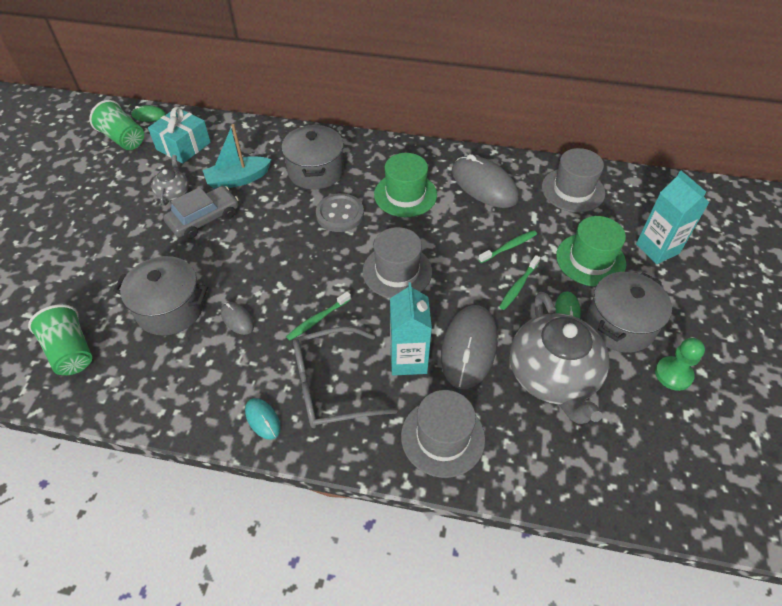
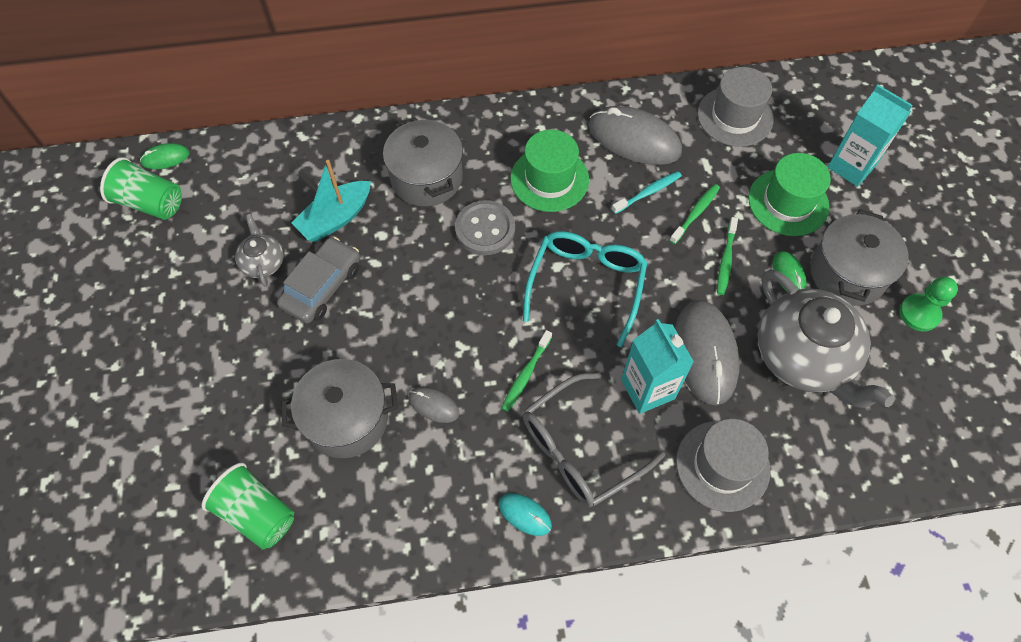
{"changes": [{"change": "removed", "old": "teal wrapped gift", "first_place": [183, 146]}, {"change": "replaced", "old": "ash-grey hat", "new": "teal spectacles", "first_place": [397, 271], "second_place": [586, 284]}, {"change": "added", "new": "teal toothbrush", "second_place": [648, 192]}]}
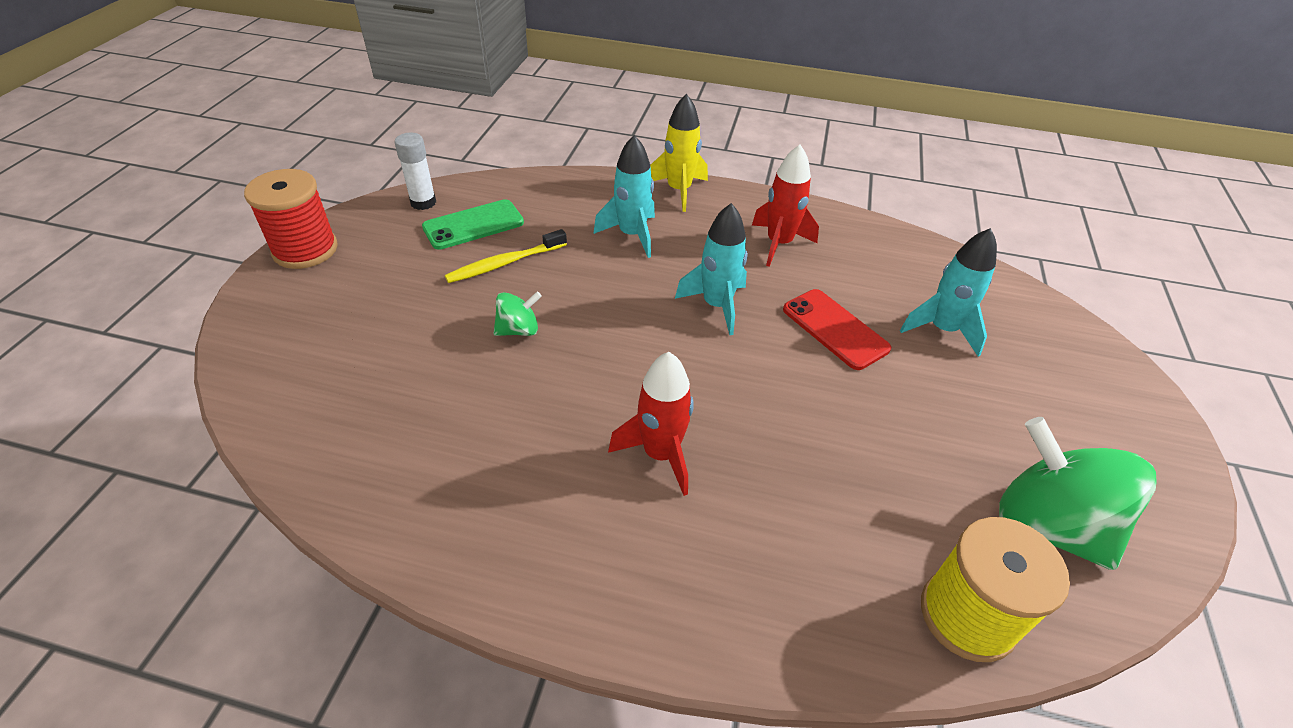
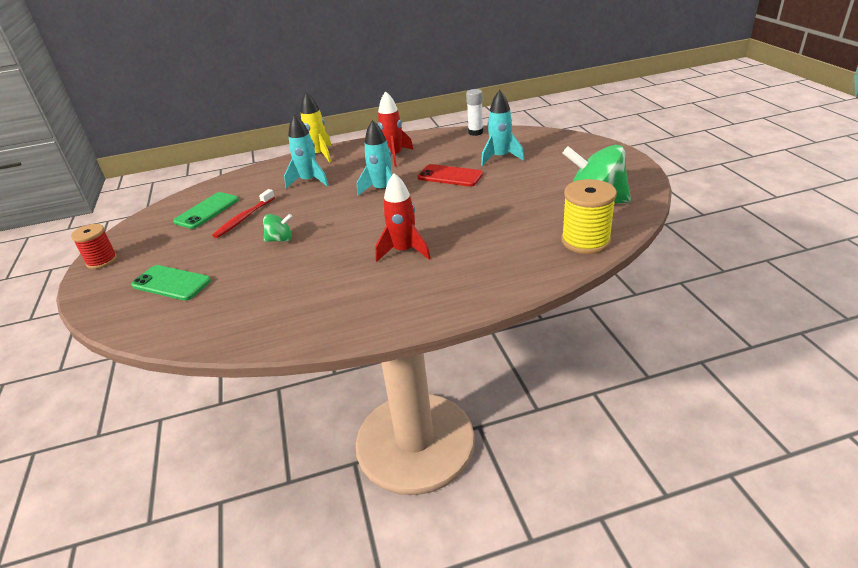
{"changes": [{"change": "moved", "old": "white stick of glue", "first_place": [423, 202], "second_place": [475, 132]}, {"change": "resized", "old": "red bobbin", "first_place": [305, 250], "second_place": [102, 260], "factor": 0.66}, {"change": "recoloured", "old": "yellow toothbrush", "new": "red toothbrush", "first_place": [504, 263], "second_place": [244, 218]}, {"change": "turned", "old": "green spinning top", "first_place": [518, 330], "second_place": [280, 239], "degrees": 45}, {"change": "added", "new": "green phone", "second_place": [171, 283]}]}
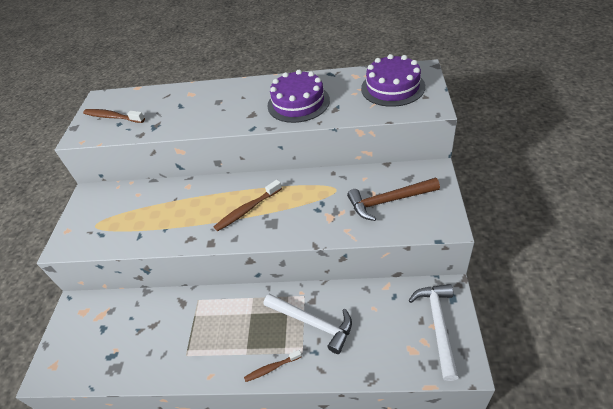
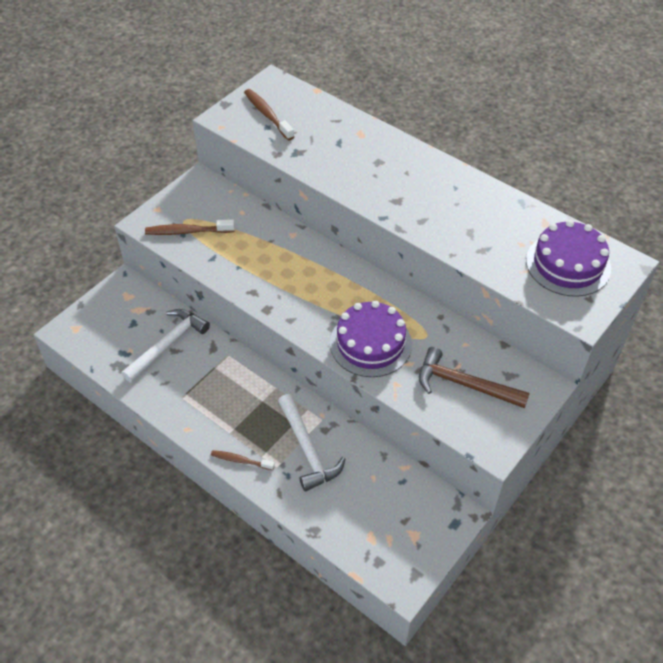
{"changes": [{"change": "moved", "old": "purple layer cake", "first_place": [298, 103], "second_place": [370, 343]}, {"change": "moved", "old": "brown toothbrush", "first_place": [247, 210], "second_place": [187, 231]}, {"change": "moved", "old": "white claw hammer", "first_place": [438, 325], "second_place": [168, 344]}]}
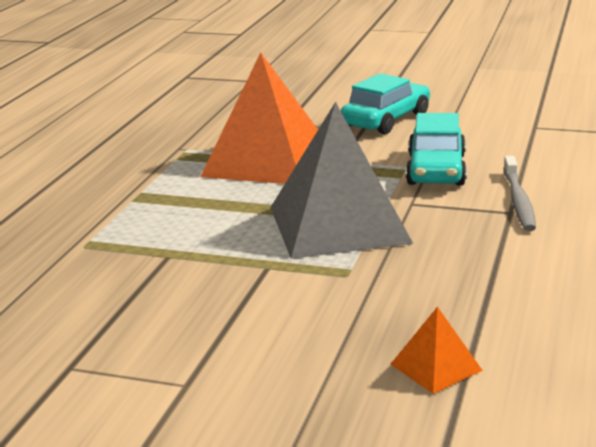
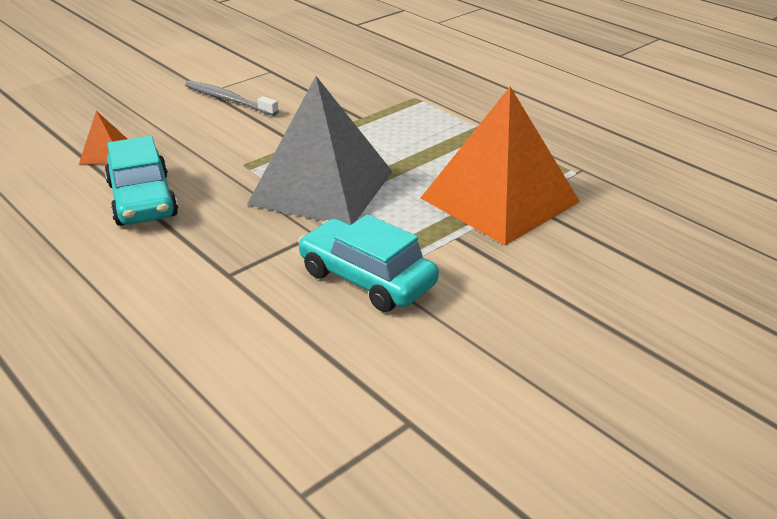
{"changes": [{"change": "moved", "old": "teal car", "first_place": [386, 120], "second_place": [142, 200]}, {"change": "moved", "old": "ash-grey toothbrush", "first_place": [518, 201], "second_place": [228, 100]}]}
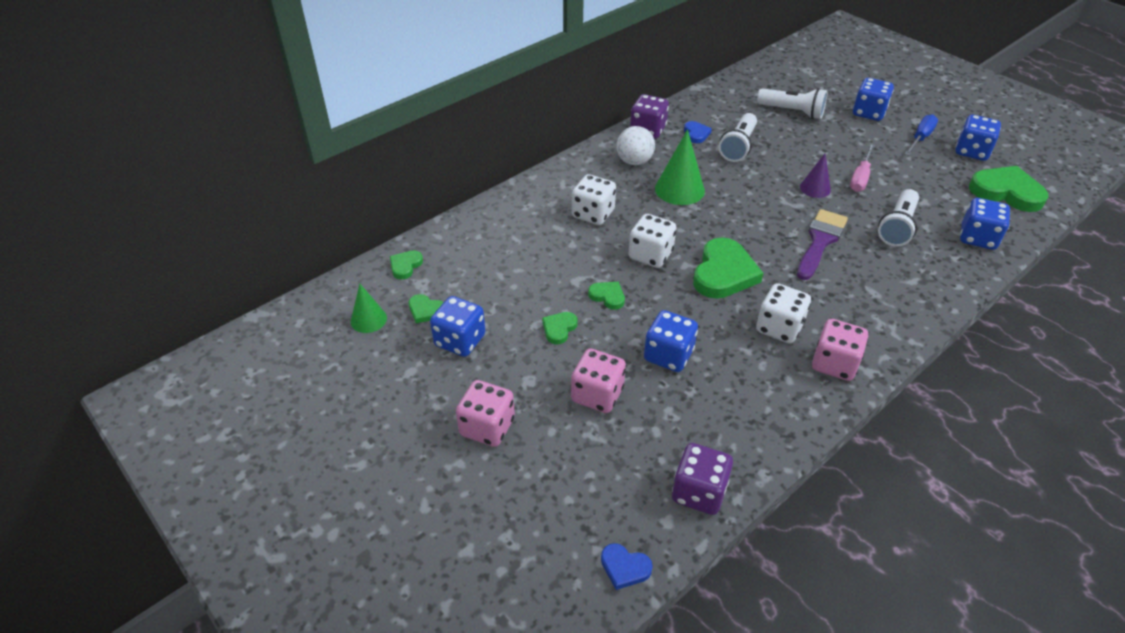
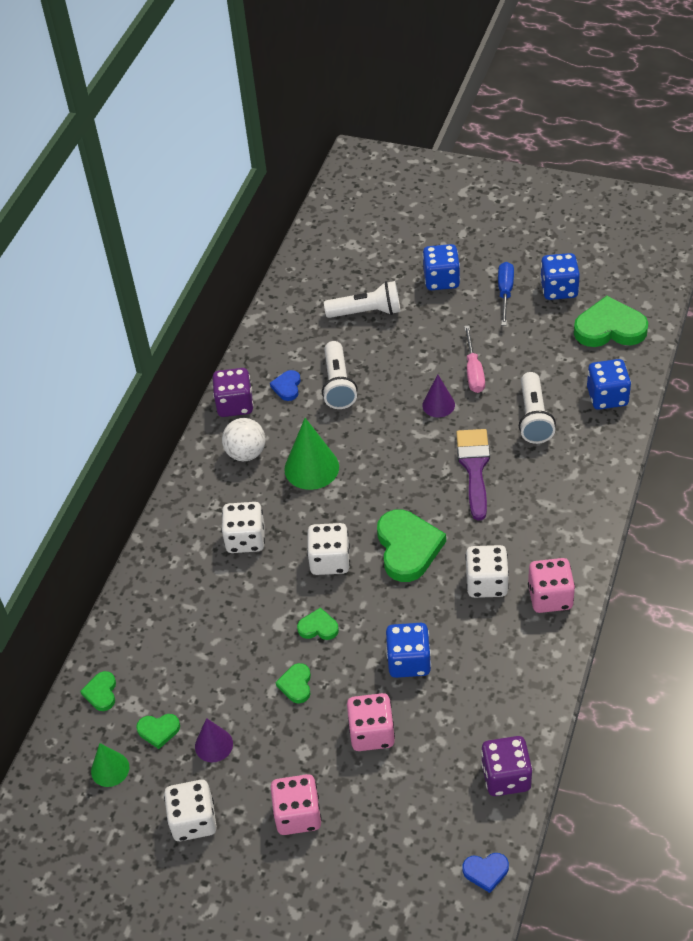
{"changes": [{"change": "turned", "old": "cobalt love heart", "first_place": [696, 134], "second_place": [287, 387], "degrees": -135}, {"change": "replaced", "old": "cobalt die", "new": "purple solid cone", "first_place": [460, 341], "second_place": [214, 745]}, {"change": "added", "new": "white die", "second_place": [193, 821]}]}
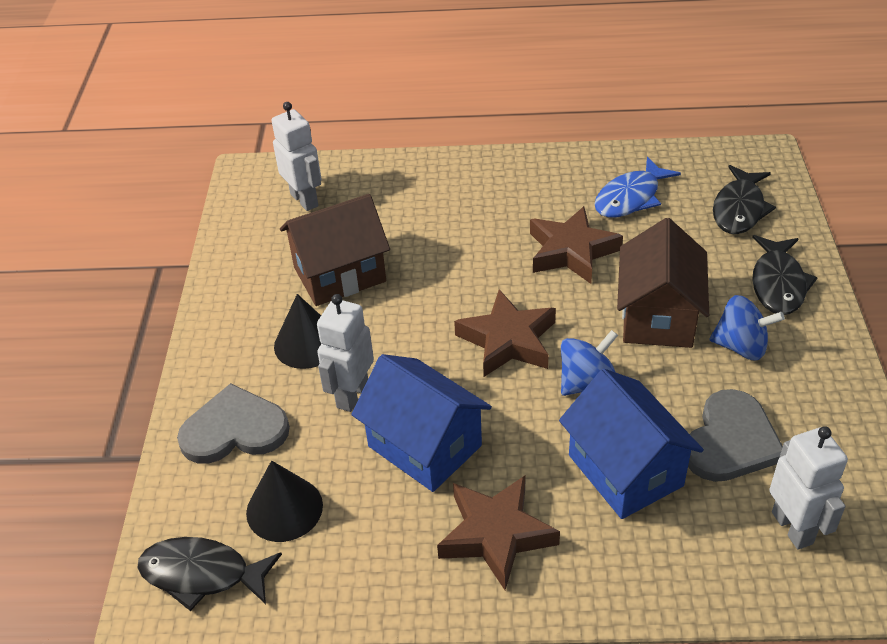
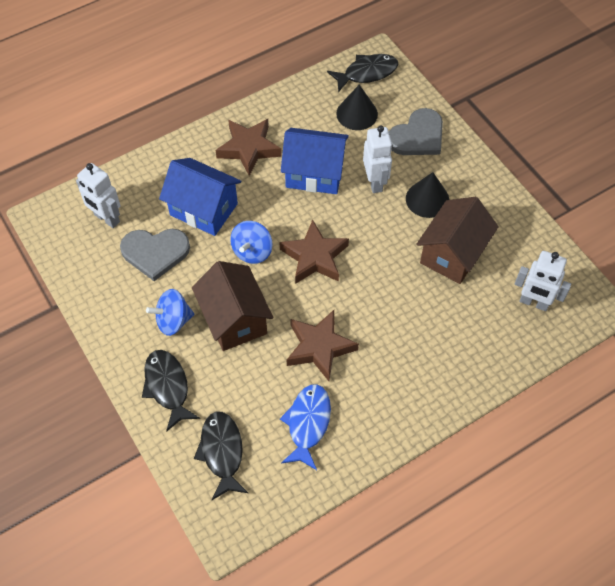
{"changes": [{"change": "turned", "old": "ash-grey love heart", "first_place": [731, 441], "second_place": [155, 252], "degrees": -90}]}
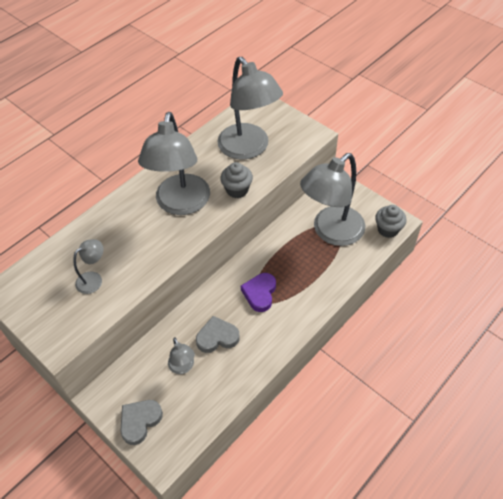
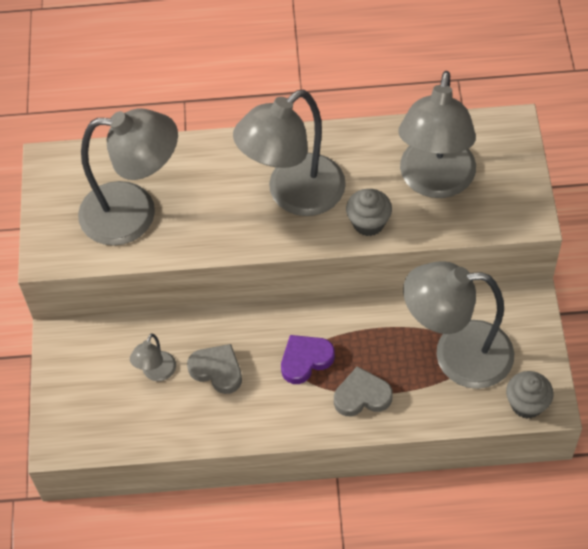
{"changes": [{"change": "resized", "old": "ash-grey lamp", "first_place": [94, 279], "second_place": [134, 213], "factor": 2.26}, {"change": "moved", "old": "ash-grey love heart", "first_place": [140, 421], "second_place": [362, 396]}]}
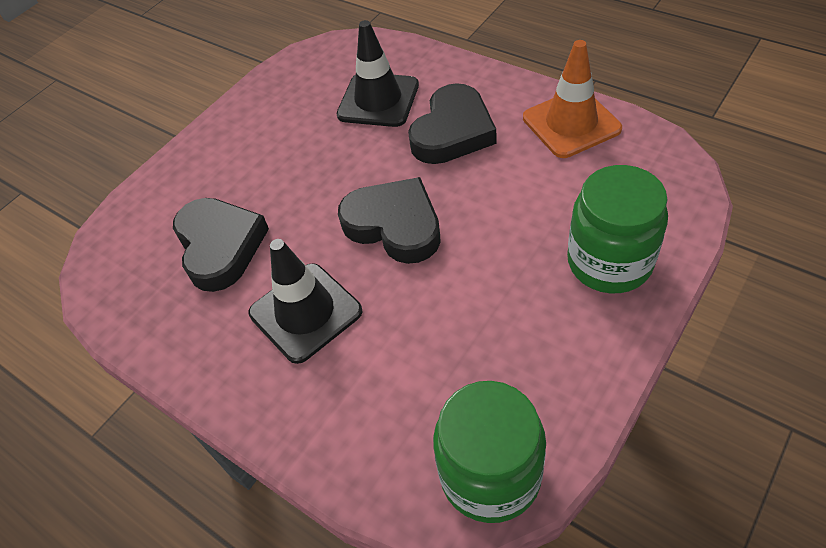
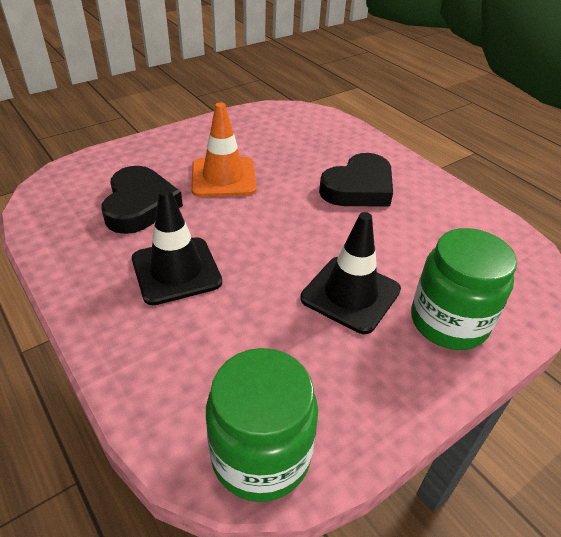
{"changes": [{"change": "moved", "old": "jet-black safety cone", "first_place": [378, 100], "second_place": [350, 294]}, {"change": "moved", "old": "orange safety cone", "first_place": [571, 123], "second_place": [223, 177]}, {"change": "removed", "old": "jet-black love heart", "first_place": [394, 225]}]}
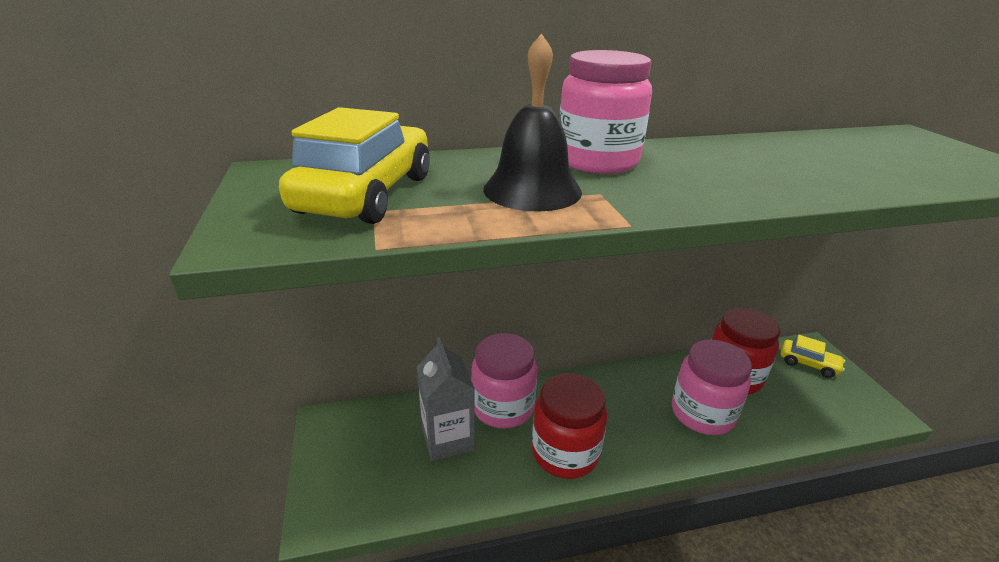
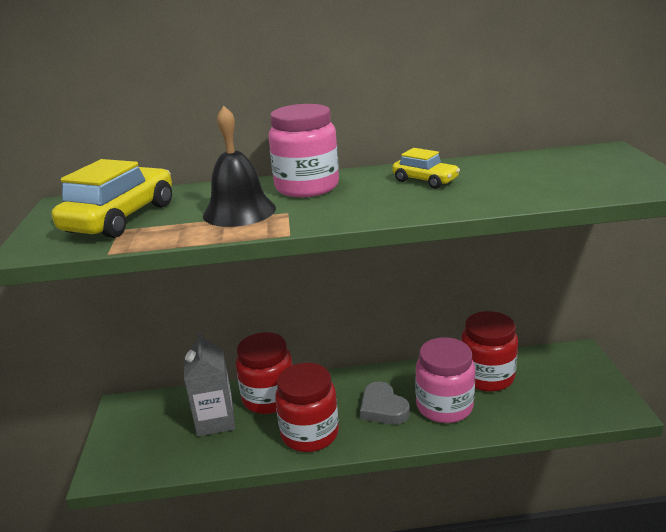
{"changes": [{"change": "recoloured", "old": "pink jar", "new": "red jar", "first_place": [503, 407], "second_place": [269, 398]}, {"change": "moved", "old": "yellow car", "first_place": [808, 364], "second_place": [425, 180]}, {"change": "added", "new": "ash-grey love heart", "second_place": [383, 408]}]}
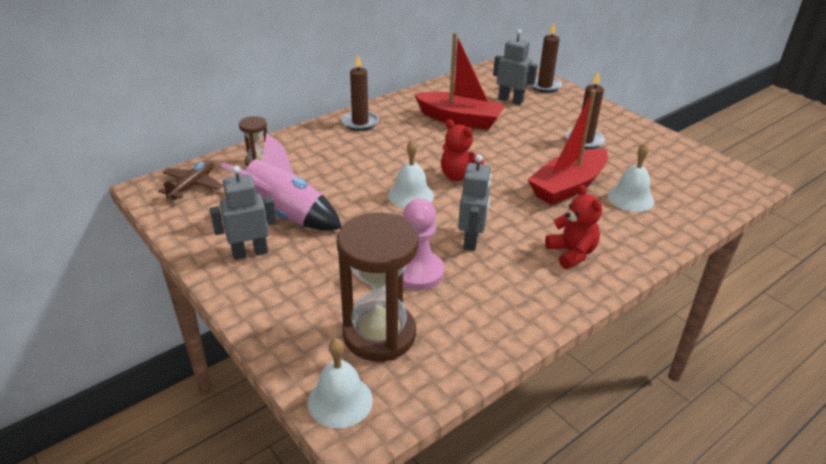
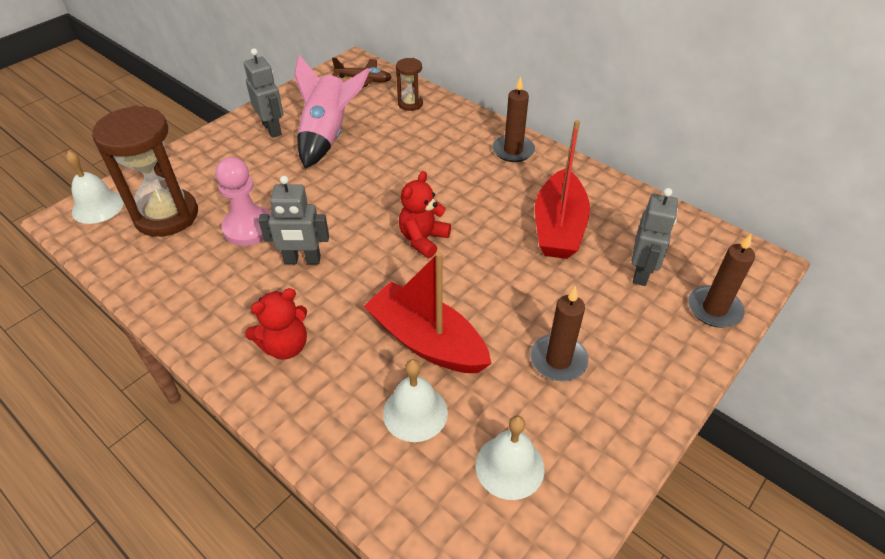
{"changes": [{"change": "moved", "old": "white school bell", "first_place": [411, 195], "second_place": [509, 466]}]}
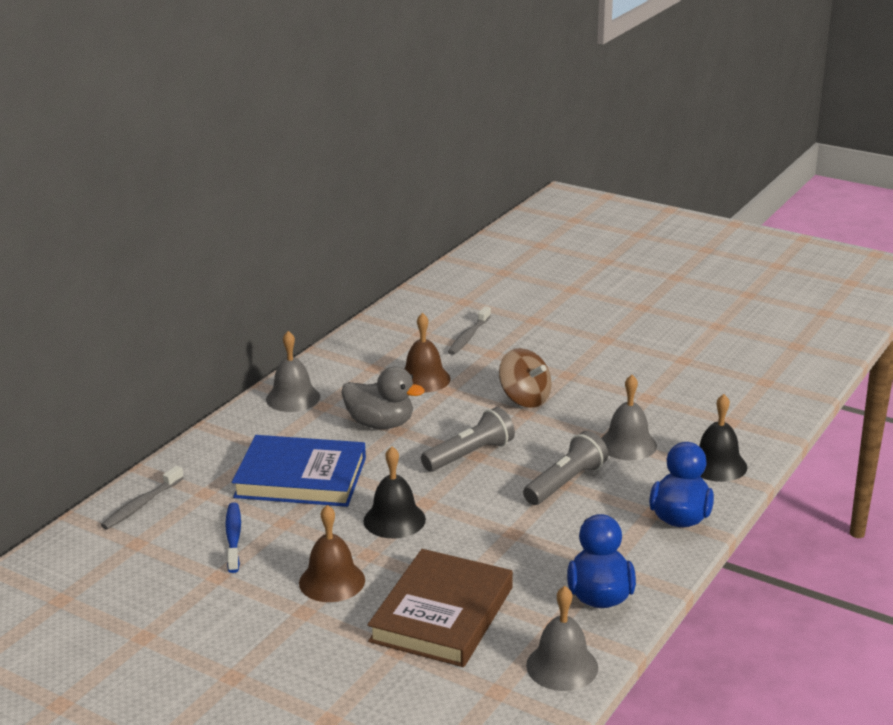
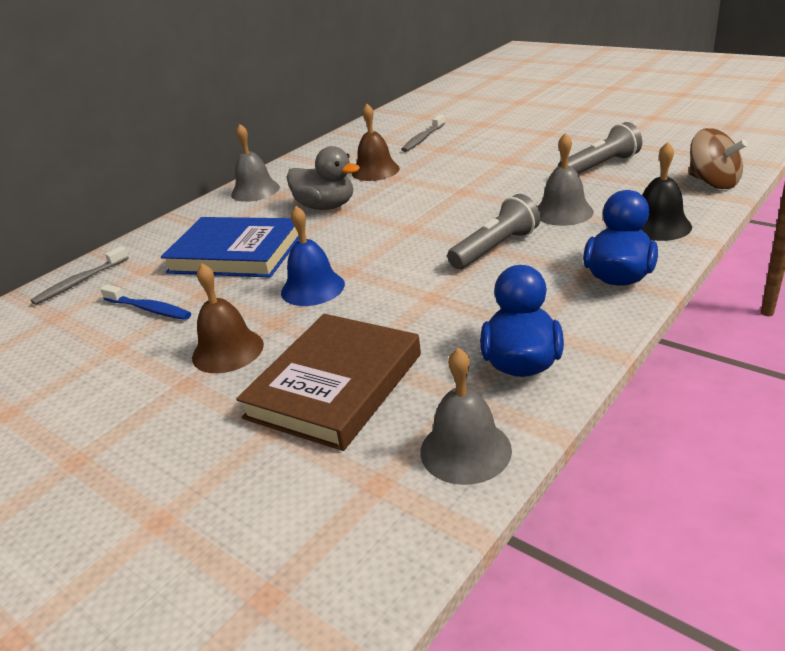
{"changes": [{"change": "moved", "old": "brown spinning top", "first_place": [524, 399], "second_place": [713, 182]}, {"change": "moved", "old": "ash-grey pocket torch", "first_place": [469, 455], "second_place": [600, 166]}, {"change": "recoloured", "old": "jet-black school bell", "new": "cobalt school bell", "first_place": [394, 520], "second_place": [312, 288]}, {"change": "turned", "old": "cobalt toothbrush", "first_place": [233, 537], "second_place": [149, 309], "degrees": 120}]}
